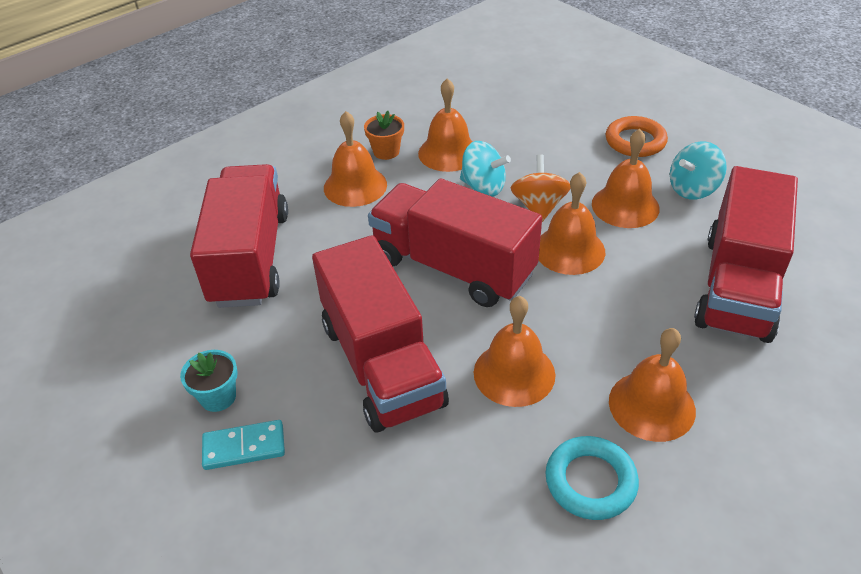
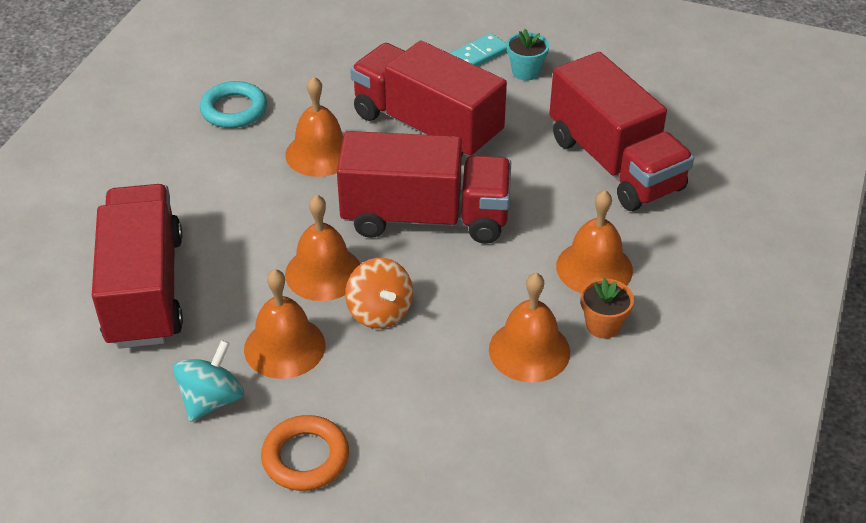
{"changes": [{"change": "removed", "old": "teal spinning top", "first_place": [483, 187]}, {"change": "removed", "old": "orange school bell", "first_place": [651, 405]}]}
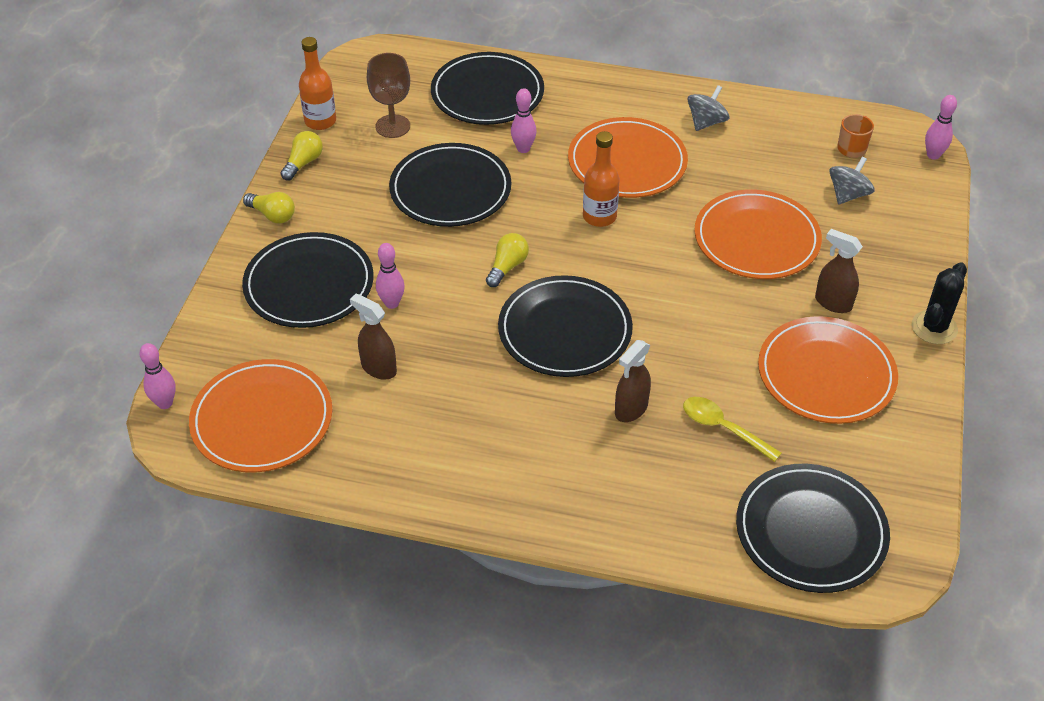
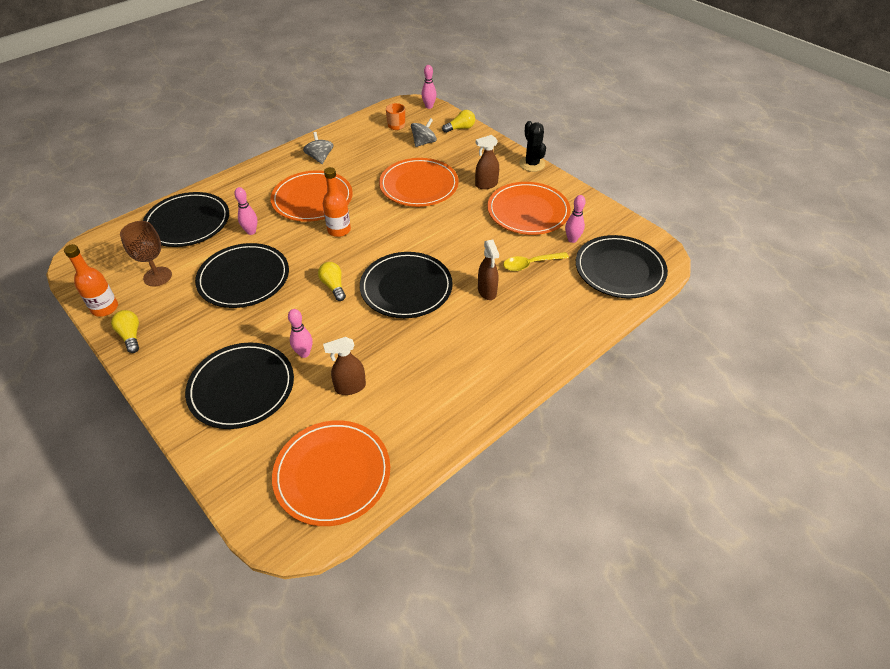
{"changes": [{"change": "turned", "old": "ash-grey spinning top", "first_place": [848, 195], "second_place": [424, 143], "degrees": 60}, {"change": "moved", "old": "yellow lightbulb", "first_place": [272, 215], "second_place": [460, 128]}, {"change": "moved", "old": "pink skittle", "first_place": [165, 403], "second_place": [572, 239]}]}
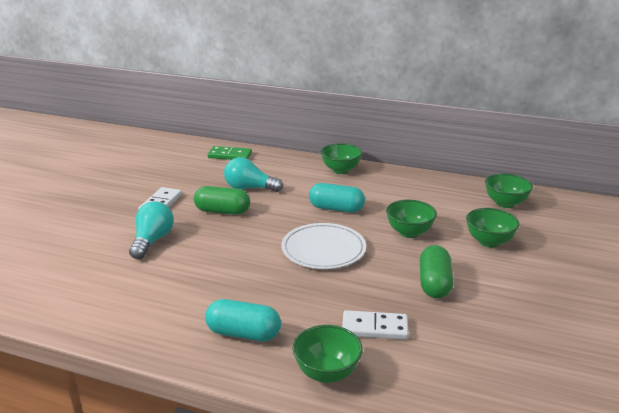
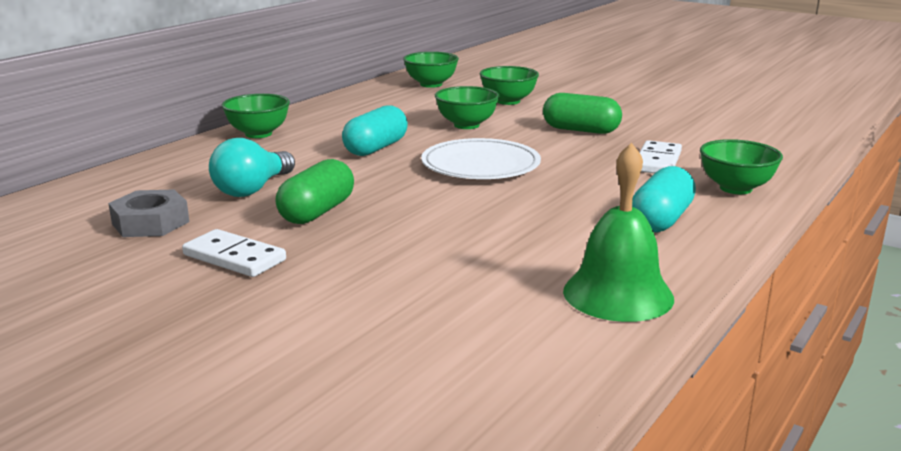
{"changes": [{"change": "removed", "old": "green domino tile", "first_place": [230, 155]}, {"change": "removed", "old": "teal lightbulb", "first_place": [152, 241]}, {"change": "added", "new": "green school bell", "second_place": [618, 294]}, {"change": "added", "new": "ash-grey nut", "second_place": [150, 223]}]}
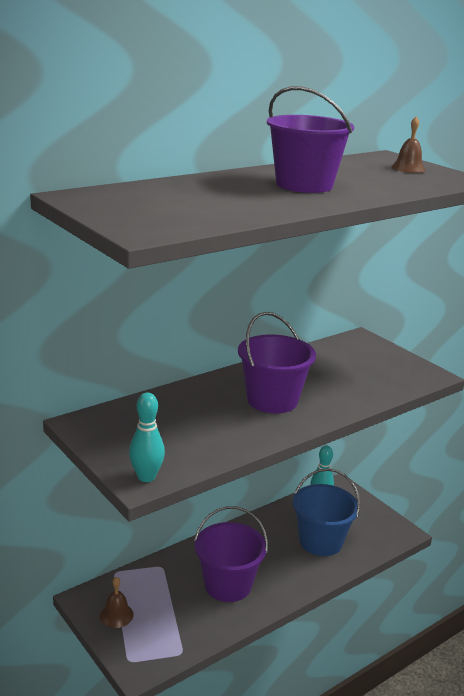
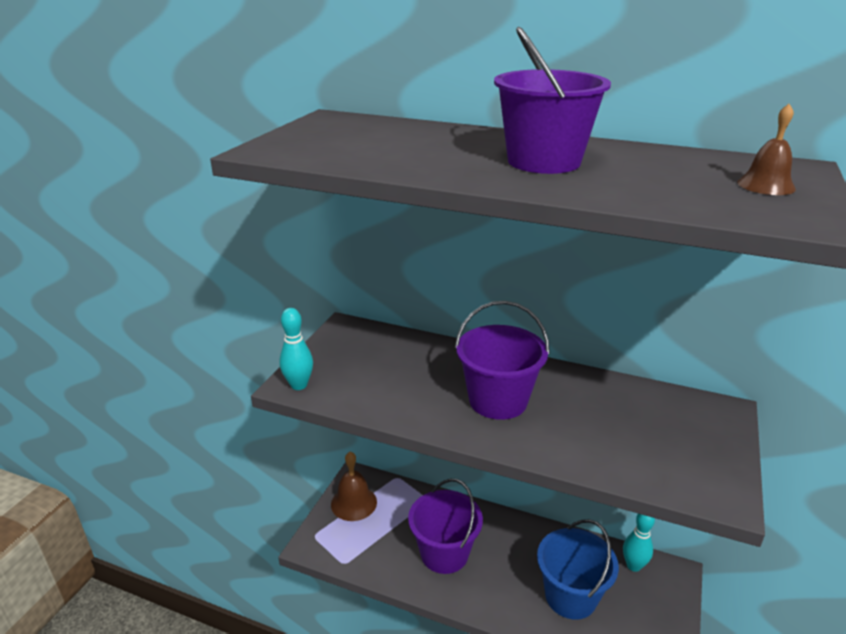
{"changes": [{"change": "resized", "old": "brown school bell", "first_place": [116, 615], "second_place": [354, 503], "factor": 1.55}]}
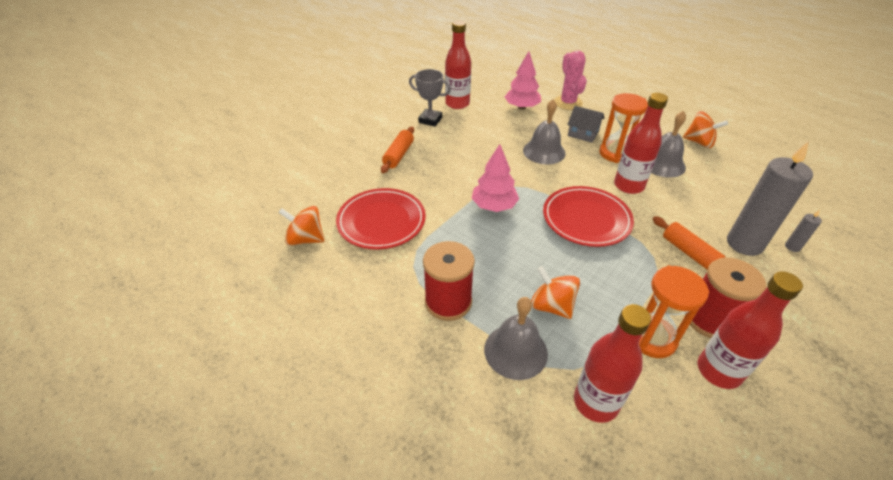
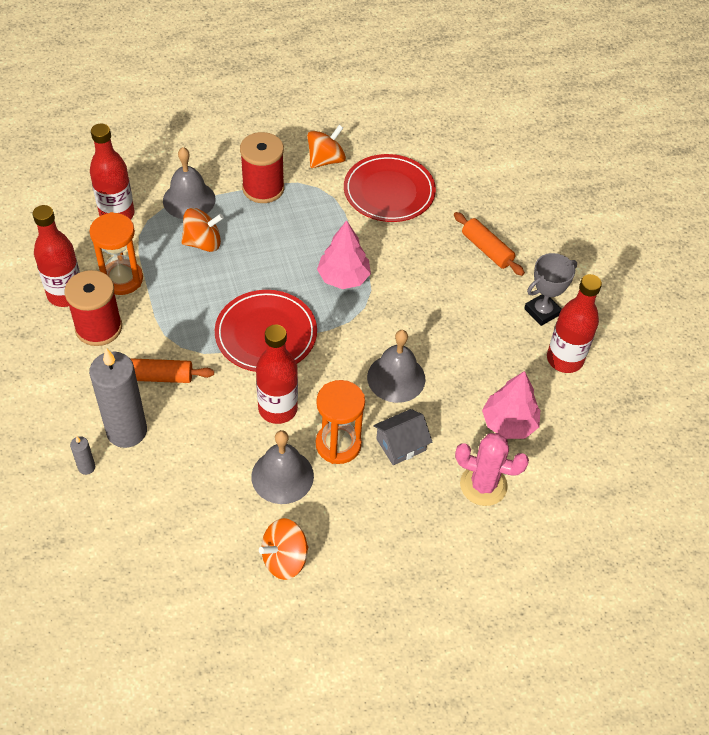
{"changes": [{"change": "moved", "old": "orange spinning top", "first_place": [306, 239], "second_place": [325, 160]}]}
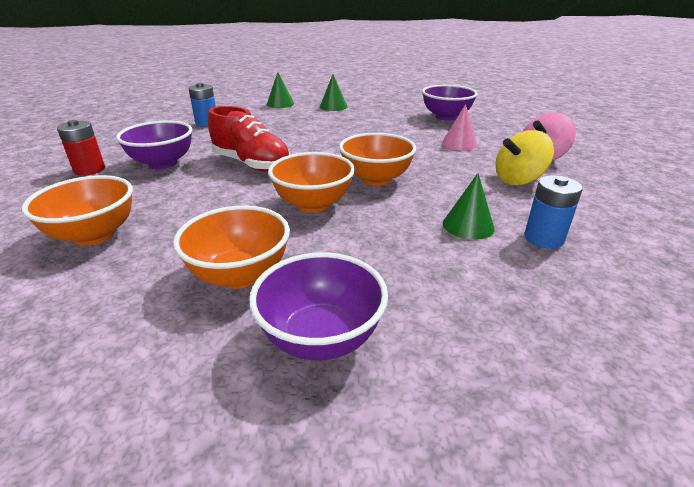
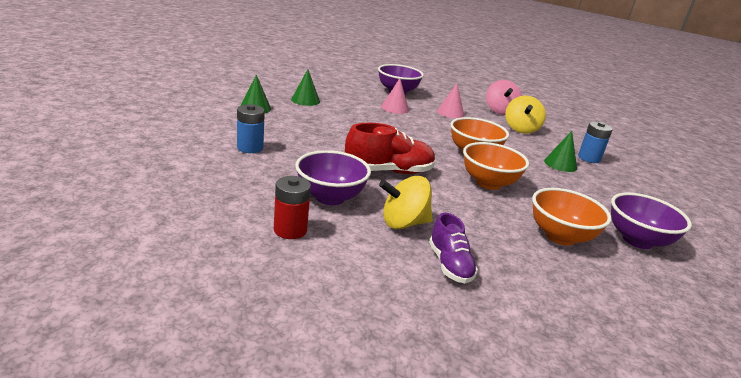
{"changes": [{"change": "replaced", "old": "orange serving bowl", "new": "purple lace-up shoe", "first_place": [94, 235], "second_place": [449, 265]}, {"change": "added", "new": "pink solid cone", "second_place": [395, 108]}, {"change": "added", "new": "yellow spinning top", "second_place": [403, 223]}]}
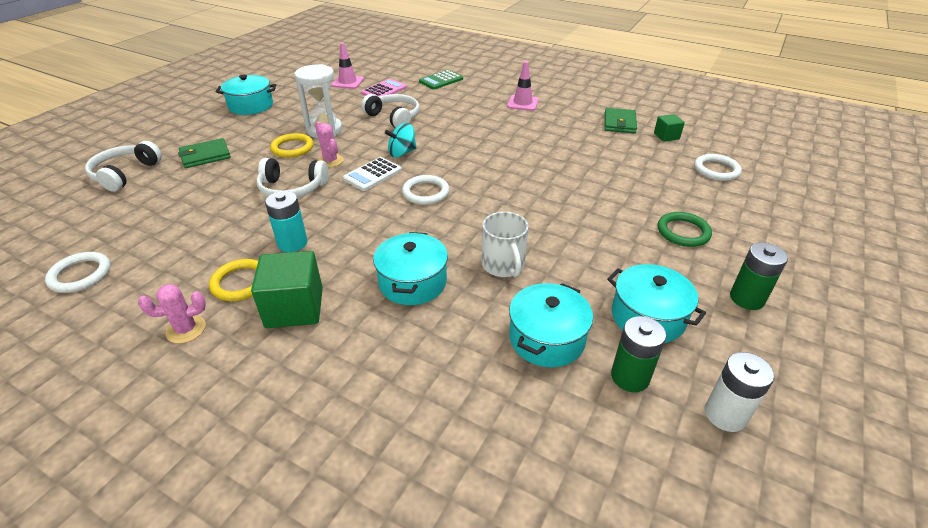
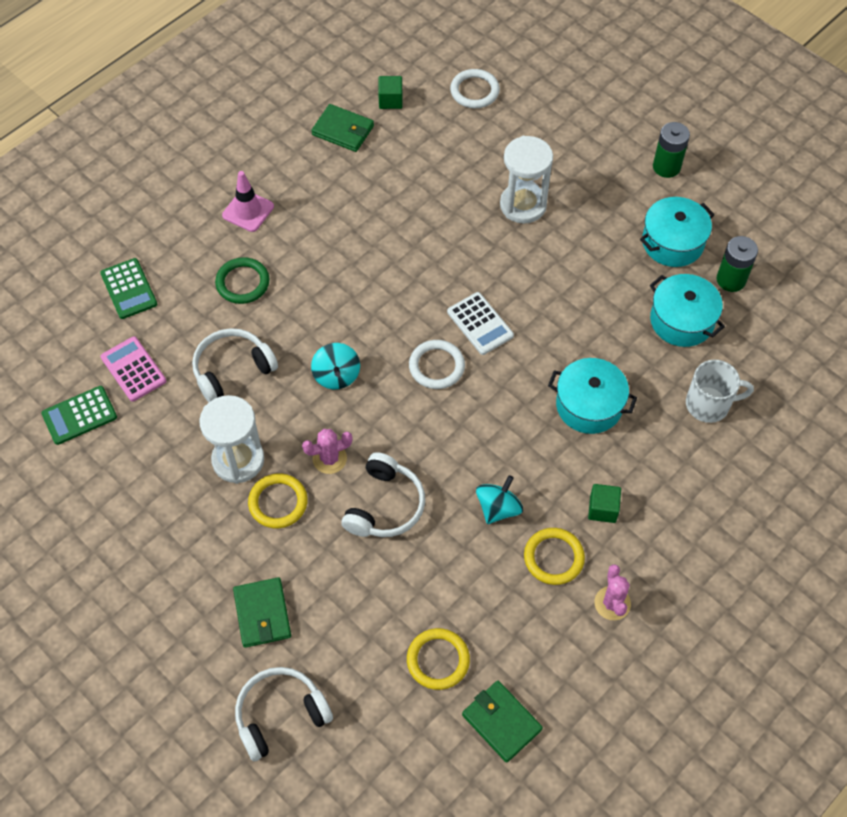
{"changes": [{"change": "replaced", "old": "pink safety cone", "new": "green pocket calculator", "first_place": [347, 82], "second_place": [79, 415]}, {"change": "removed", "old": "teal cooking pot", "first_place": [251, 106]}, {"change": "turned", "old": "white headset", "first_place": [125, 174], "second_place": [280, 715], "degrees": 120}, {"change": "moved", "old": "white pocket calculator", "first_place": [372, 174], "second_place": [480, 324]}, {"change": "replaced", "old": "teal battery", "new": "teal spinning top", "first_place": [292, 243], "second_place": [498, 508]}, {"change": "moved", "old": "white mug", "first_place": [503, 265], "second_place": [709, 404]}, {"change": "moved", "old": "green ring", "first_place": [683, 232], "second_place": [242, 283]}, {"change": "resized", "old": "green block", "first_place": [294, 308], "second_place": [602, 509], "factor": 0.54}, {"change": "replaced", "old": "white ring", "new": "green billfold", "first_place": [80, 275], "second_place": [501, 722]}, {"change": "removed", "old": "white battery", "first_place": [725, 414]}, {"change": "added", "new": "white sand timer", "second_place": [523, 205]}, {"change": "added", "new": "yellow ring", "second_place": [438, 660]}]}
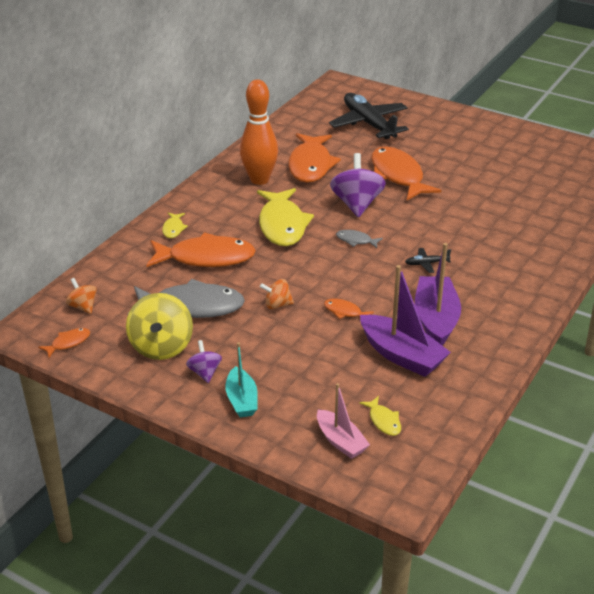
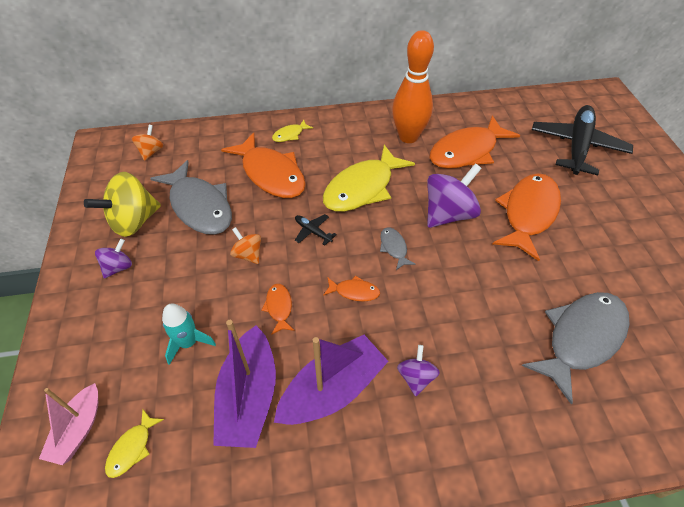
{"changes": [{"change": "moved", "old": "jet-black plane", "first_place": [427, 263], "second_place": [313, 232]}, {"change": "moved", "old": "orange toy fish", "first_place": [68, 343], "second_place": [354, 292]}, {"change": "removed", "old": "teal sailboat", "first_place": [241, 400]}, {"change": "added", "new": "ash-grey toy fish", "second_place": [581, 338]}, {"change": "added", "new": "teal rocket", "second_place": [188, 343]}, {"change": "added", "new": "purple spinning top", "second_place": [416, 377]}]}
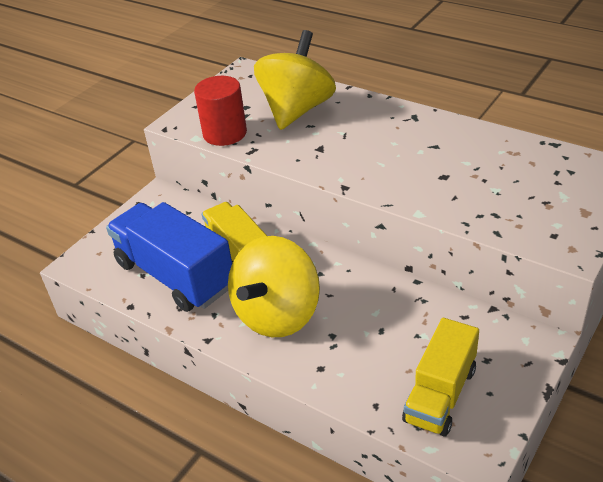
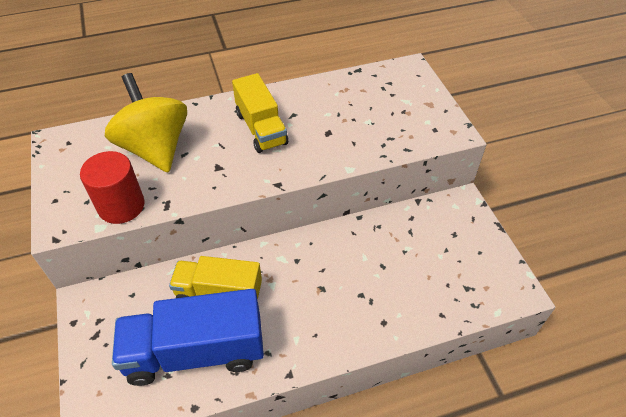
{"changes": [{"change": "removed", "old": "yellow spinning top", "first_place": [277, 314]}, {"change": "moved", "old": "yellow toy truck", "first_place": [440, 394], "second_place": [261, 128]}]}
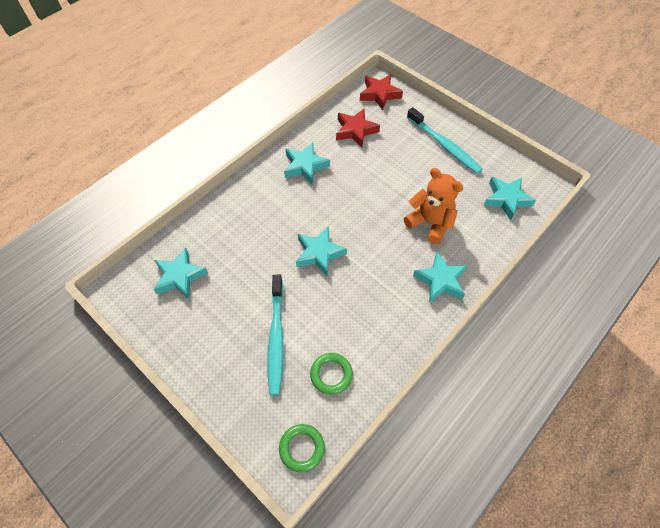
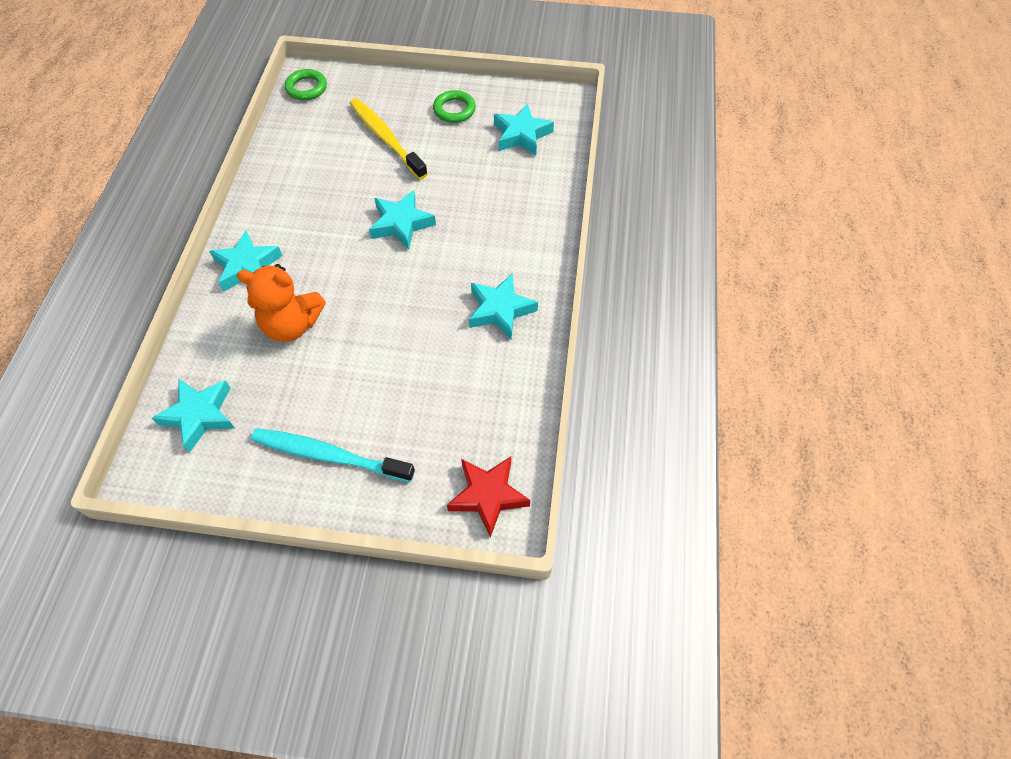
{"changes": [{"change": "removed", "old": "red star", "first_place": [355, 131]}, {"change": "recoloured", "old": "teal toothbrush", "new": "yellow toothbrush", "first_place": [276, 338], "second_place": [386, 138]}, {"change": "moved", "old": "green ring", "first_place": [331, 374], "second_place": [454, 110]}]}
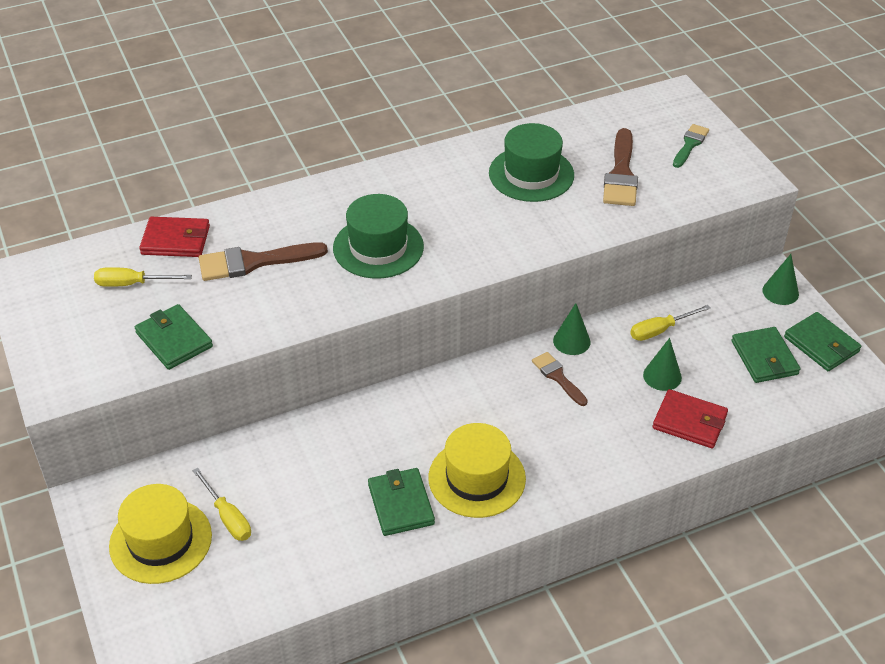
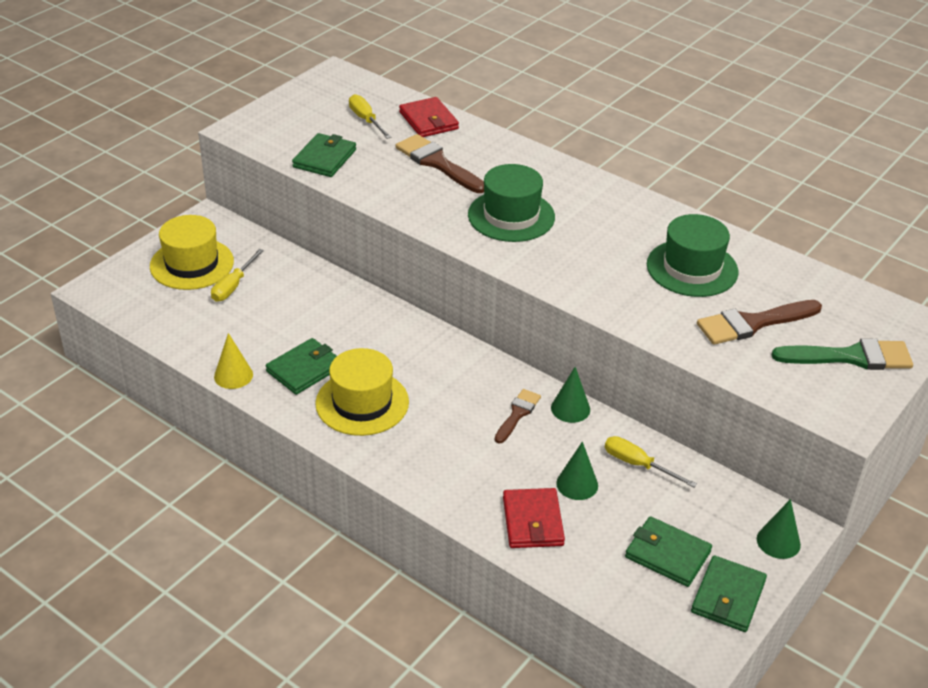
{"changes": [{"change": "resized", "old": "green brush", "first_place": [690, 144], "second_place": [851, 357], "factor": 1.65}, {"change": "turned", "old": "green billfold", "first_place": [764, 358], "second_place": [667, 554], "degrees": 75}, {"change": "added", "new": "yellow solid cone", "second_place": [233, 375]}]}
